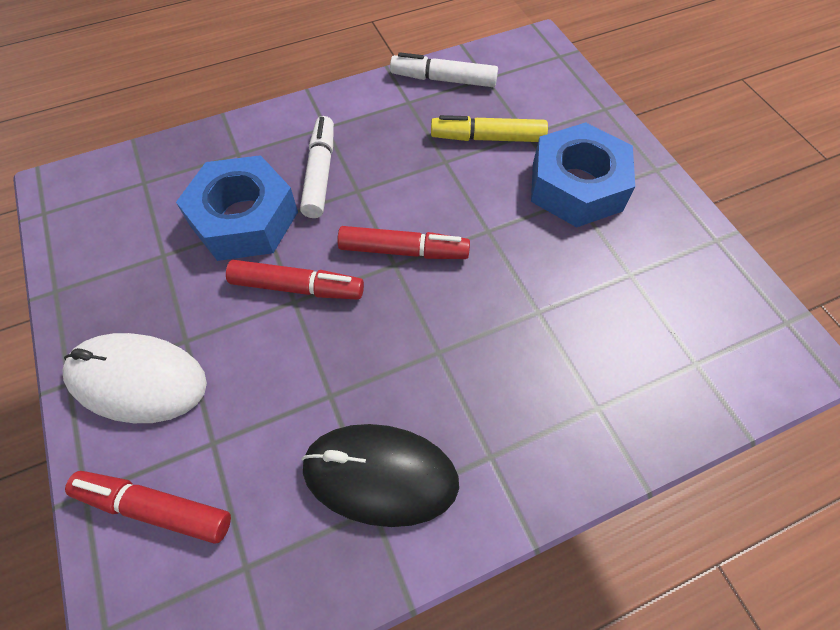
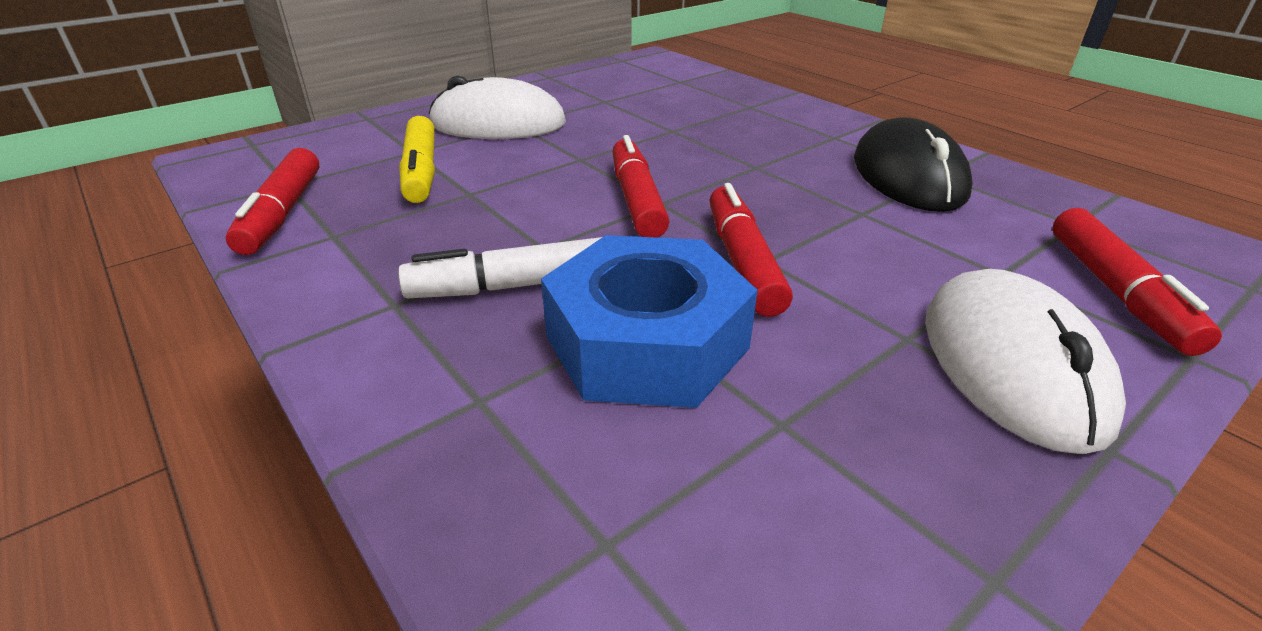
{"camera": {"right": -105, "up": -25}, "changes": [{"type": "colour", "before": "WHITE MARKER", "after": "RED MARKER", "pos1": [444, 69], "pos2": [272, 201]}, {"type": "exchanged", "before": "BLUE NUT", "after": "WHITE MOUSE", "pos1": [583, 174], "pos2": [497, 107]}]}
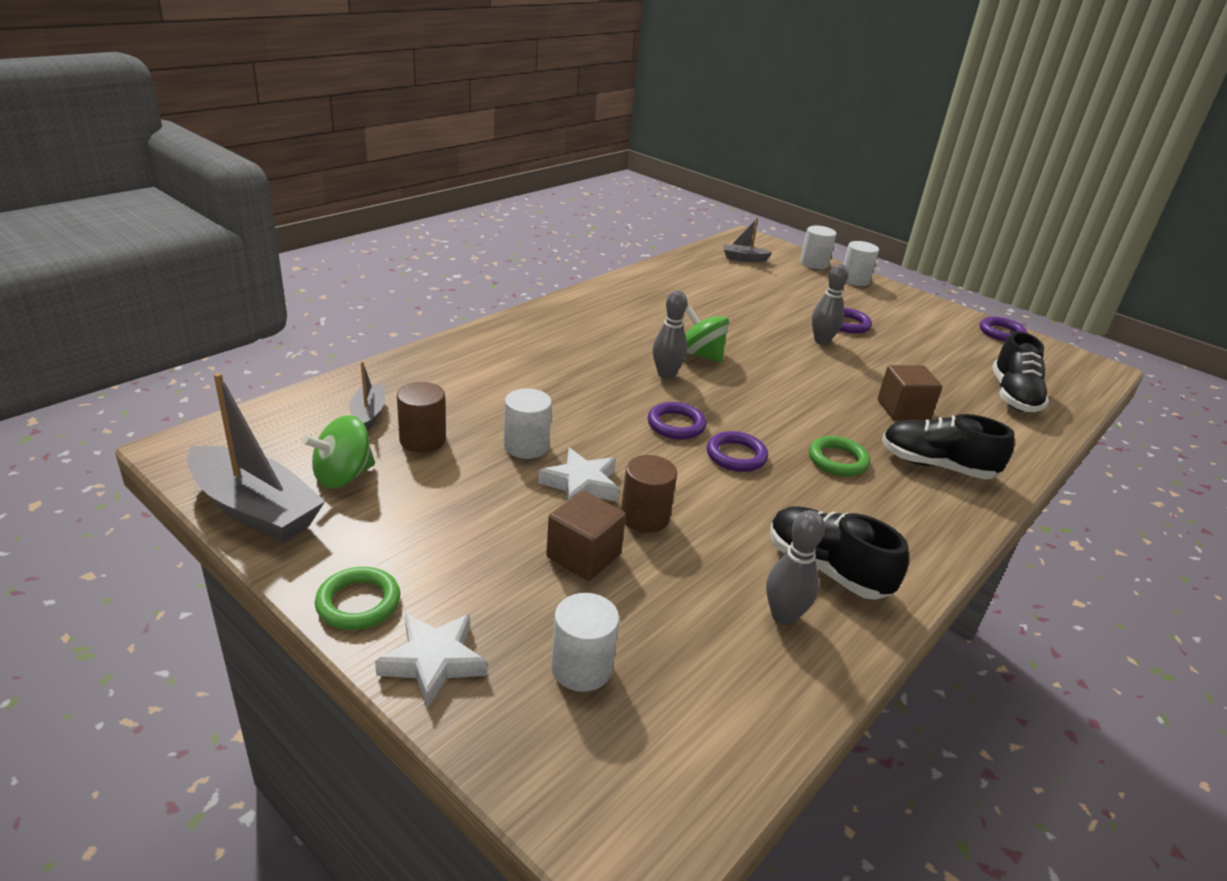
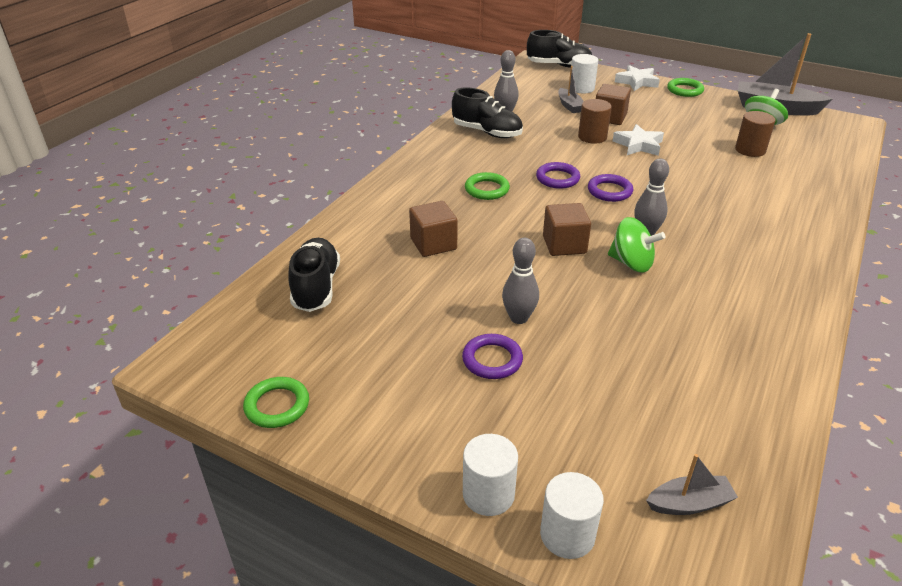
{"camera": {"right": 170, "up": 5}, "changes": [{"type": "colour", "before": "PURPLE RING", "after": "GREEN RING", "pos1": [1003, 329], "pos2": [276, 402]}, {"type": "relocated", "before": "GREY BOAT", "pos1": [367, 396], "pos2": [571, 89]}, {"type": "missing", "before": "WHITE CYLINDER", "pos1": [528, 424]}, {"type": "relocated", "before": "BLACK SHOE", "pos1": [948, 447], "pos2": [559, 49]}, {"type": "appeared", "after": "BROWN CUBE", "pos2": [567, 229]}]}
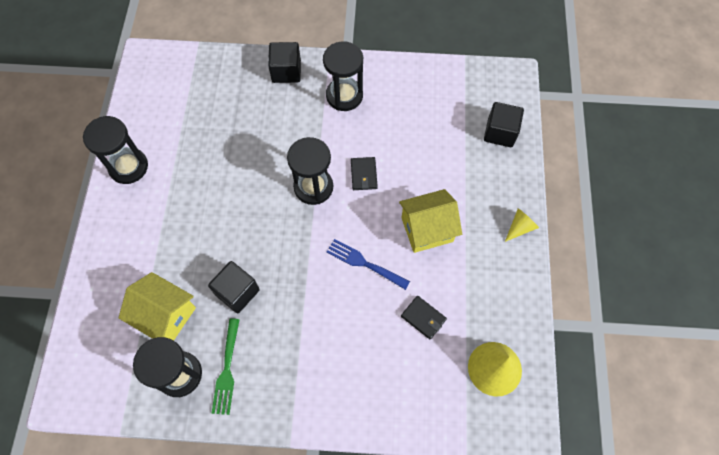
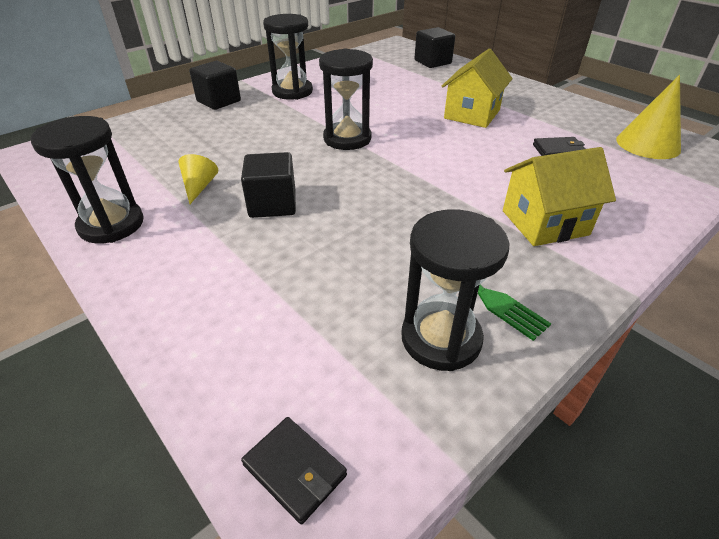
{"camera": {"right": -45, "up": -25}, "changes": [{"type": "relocated", "before": "BLACK WALLET", "pos1": [364, 173], "pos2": [294, 470]}, {"type": "relocated", "before": "YELLOW CONE", "pos1": [522, 225], "pos2": [198, 179]}, {"type": "missing", "before": "BLUE FORK", "pos1": [368, 264]}, {"type": "relocated", "before": "BLACK CUBE", "pos1": [234, 287], "pos2": [268, 185]}, {"type": "relocated", "before": "YELLOW HOUSE", "pos1": [157, 306], "pos2": [559, 196]}]}
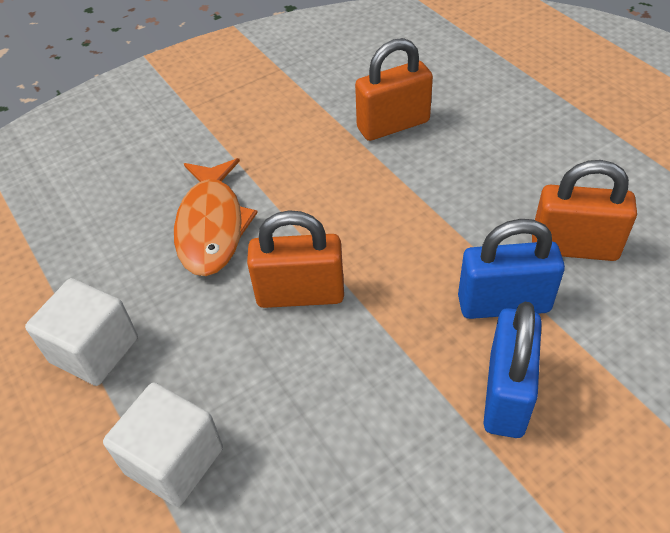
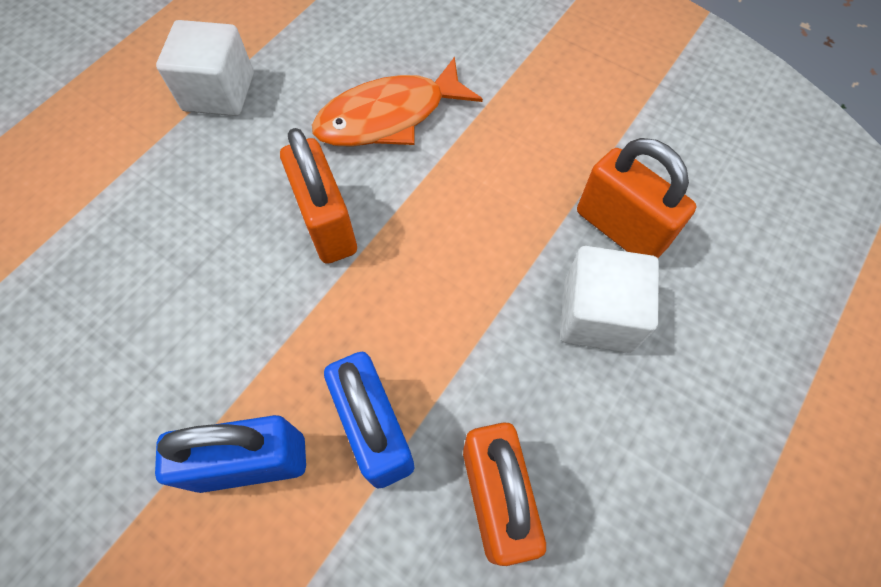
{"camera": {"right": 65, "up": 15}, "changes": [{"type": "relocated", "before": "WHITE CUBE", "pos1": [163, 445], "pos2": [609, 299]}]}
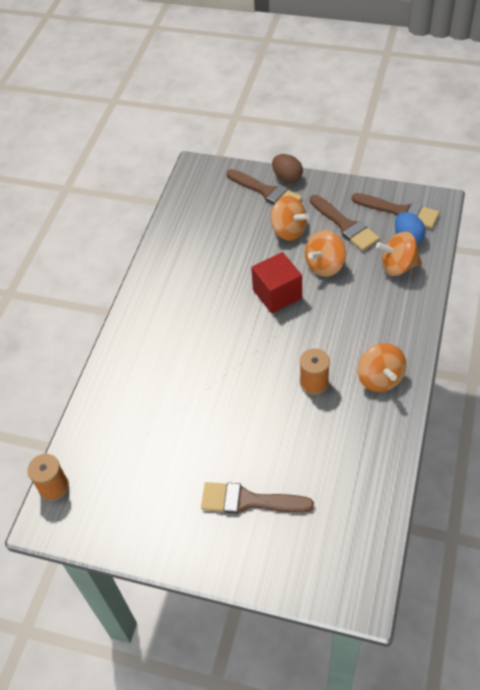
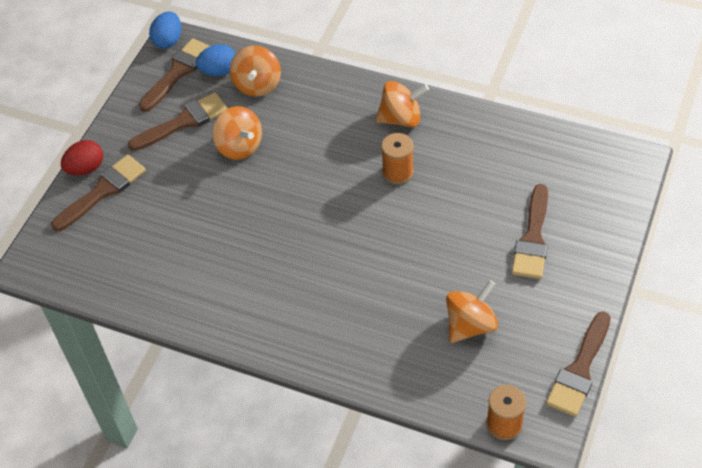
{"camera": {"right": -85, "up": 0}, "changes": [{"type": "colour", "before": "BROWN EGG", "after": "RED EGG", "pos1": [287, 168], "pos2": [82, 157]}, {"type": "relocated", "before": "ORANGE SPINNING TOP", "pos1": [290, 218], "pos2": [472, 311]}, {"type": "missing", "before": "RED CUBE", "pos1": [276, 283]}, {"type": "appeared", "after": "BLUE EGG", "pos2": [165, 30]}, {"type": "appeared", "after": "BROWN BRUSH", "pos2": [578, 364]}]}
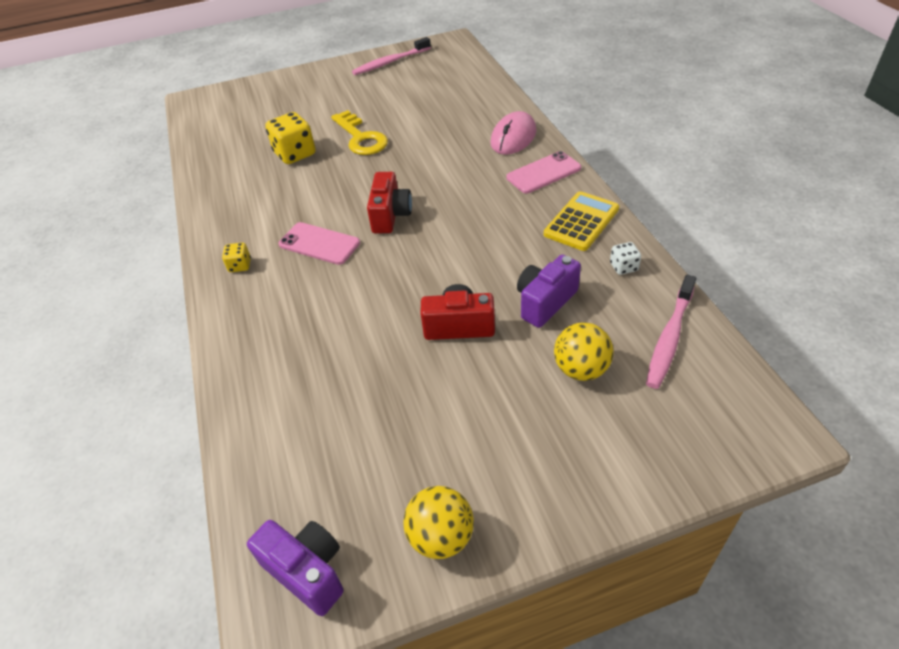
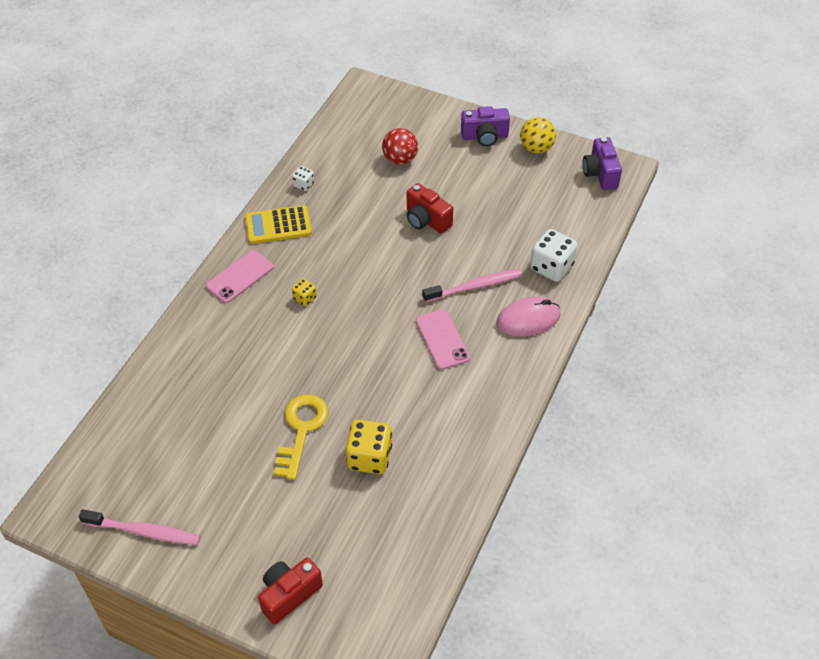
{"camera": {"right": -140, "up": 5}, "changes": [{"type": "relocated", "before": "PINK MOUSE", "pos1": [513, 133], "pos2": [528, 317]}, {"type": "spun", "before": "PINK PHONE", "pos1": [543, 172], "pos2": [240, 276], "turn": -60}, {"type": "relocated", "before": "RED CAMERA", "pos1": [389, 202], "pos2": [290, 591]}, {"type": "relocated", "before": "YELLOW DICE", "pos1": [236, 257], "pos2": [304, 292]}, {"type": "relocated", "before": "PURPLE CAMERA", "pos1": [549, 291], "pos2": [485, 126]}, {"type": "relocated", "before": "PINK TOOTHBRUSH", "pos1": [671, 331], "pos2": [472, 285]}, {"type": "colour", "before": "YELLOW BALL", "after": "RED BALL", "pos1": [584, 351], "pos2": [400, 146]}, {"type": "appeared", "after": "WHITE DICE", "pos2": [553, 255]}]}
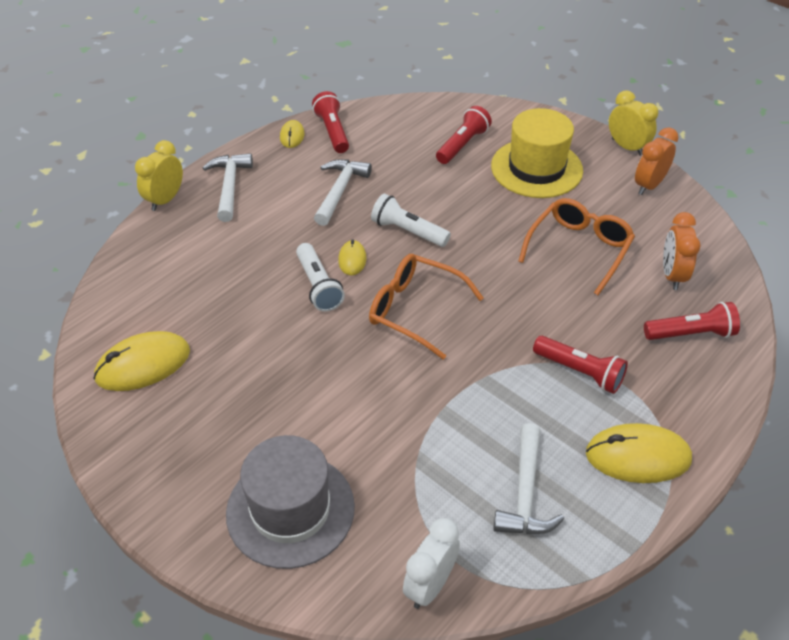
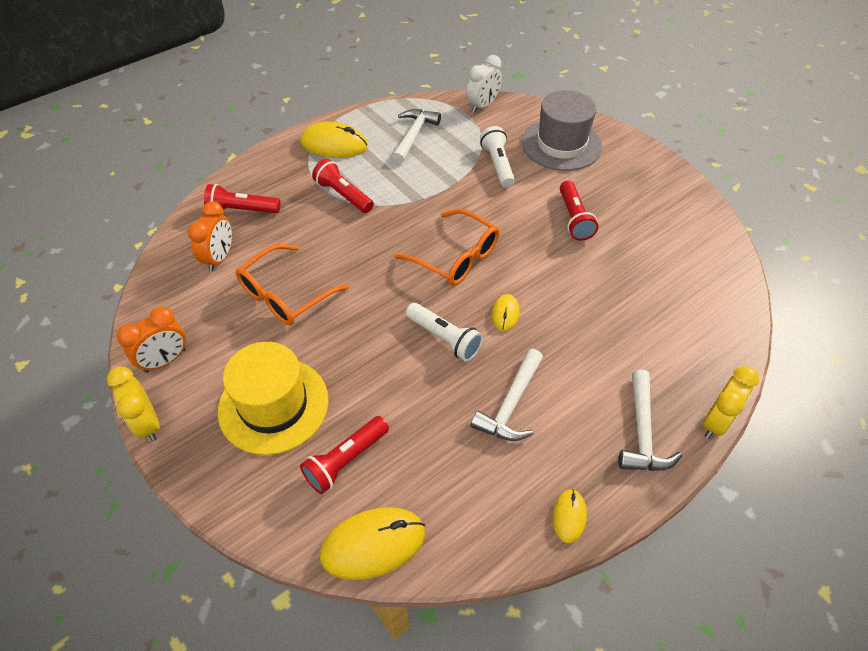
{"camera": {"right": -170, "up": 5}, "changes": [{"type": "relocated", "before": "RED FLASHLIGHT", "pos1": [330, 122], "pos2": [579, 211]}, {"type": "relocated", "before": "WHITE FLASHLIGHT", "pos1": [320, 277], "pos2": [497, 157]}, {"type": "relocated", "before": "YELLOW MOUSE", "pos1": [141, 361], "pos2": [372, 543]}]}
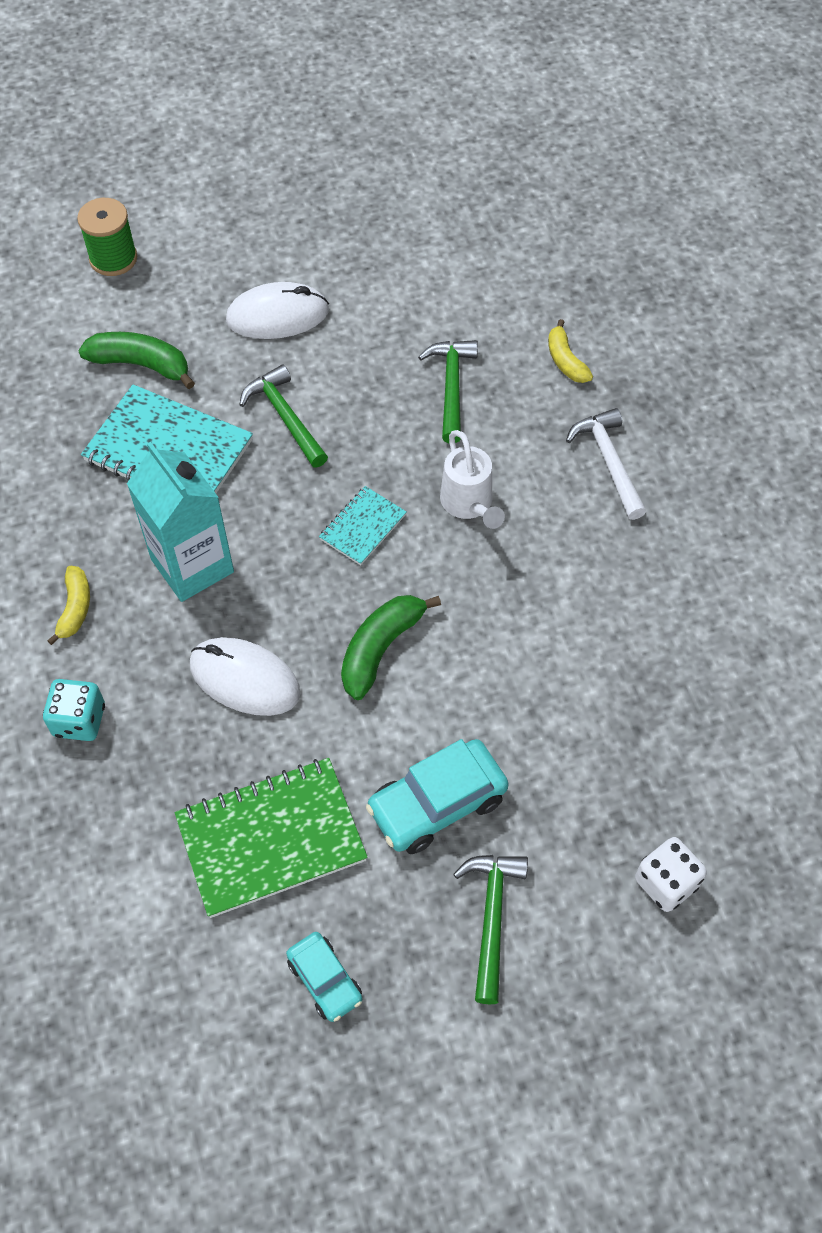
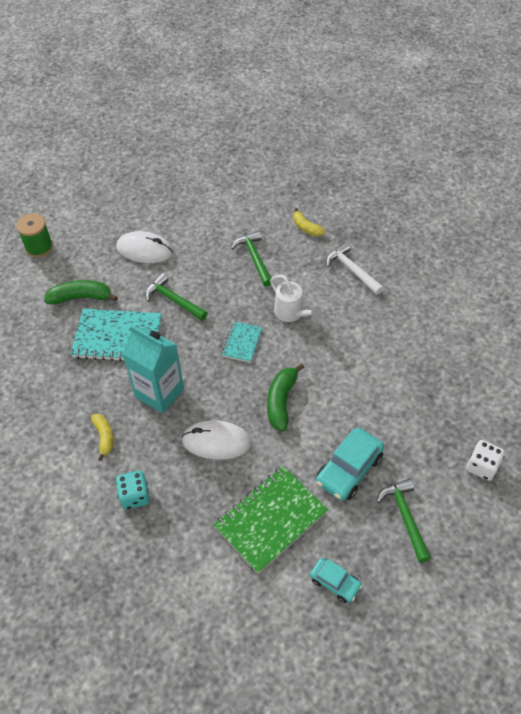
{"camera": {"right": -20, "up": -5}, "changes": [{"type": "spun", "before": "WHITE MOUSE", "pos1": [277, 310], "pos2": [144, 247], "turn": 45}]}
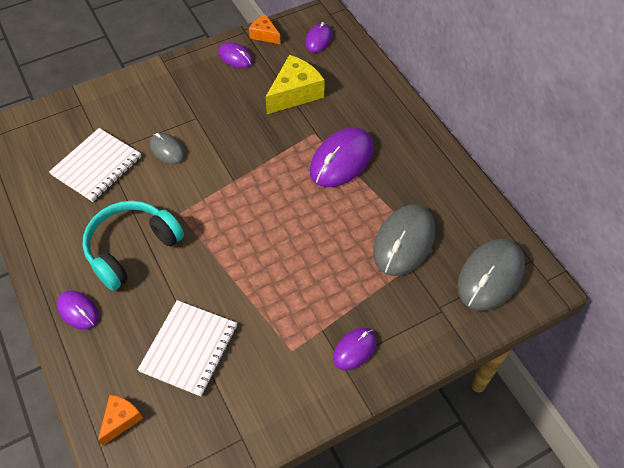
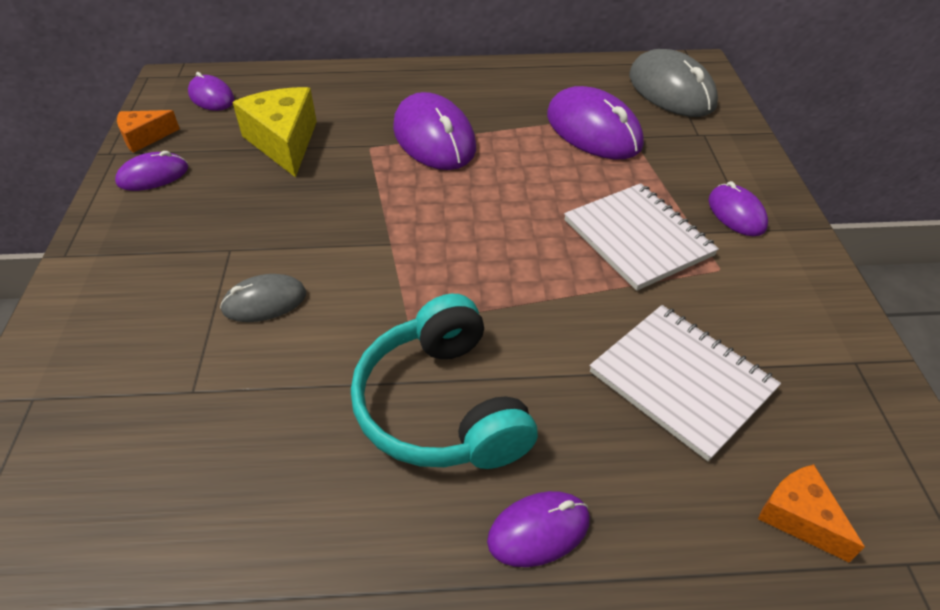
{"camera": {"right": -65, "up": -10}, "changes": [{"type": "relocated", "before": "WHITE NOTEBOOK", "pos1": [95, 165], "pos2": [641, 237]}, {"type": "colour", "before": "GREY MOUSE", "after": "PURPLE MOUSE", "pos1": [404, 240], "pos2": [595, 122]}]}
